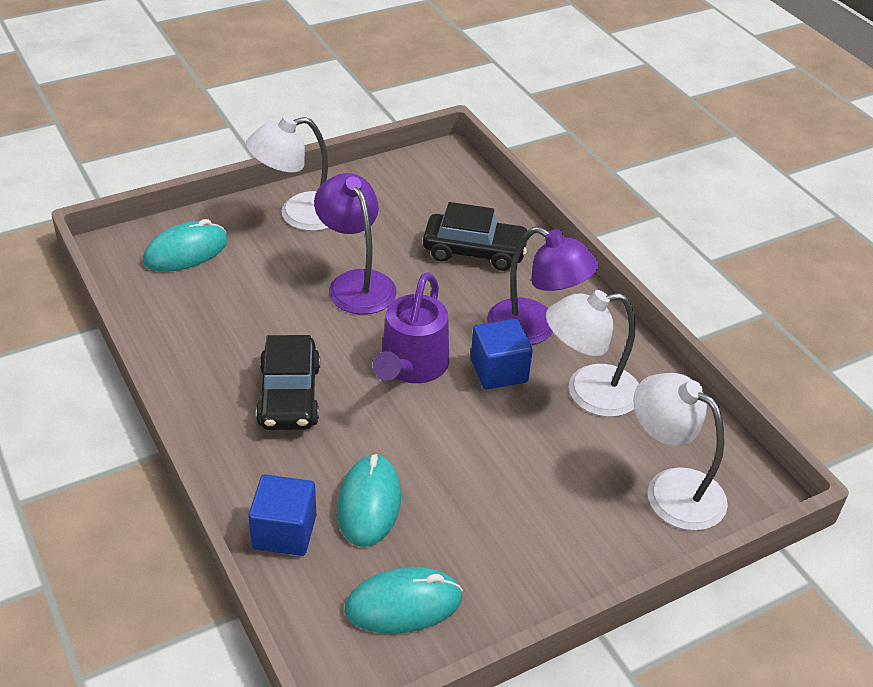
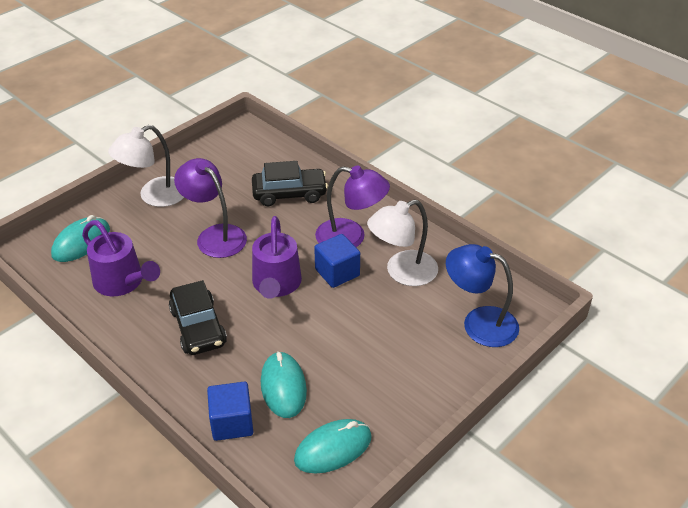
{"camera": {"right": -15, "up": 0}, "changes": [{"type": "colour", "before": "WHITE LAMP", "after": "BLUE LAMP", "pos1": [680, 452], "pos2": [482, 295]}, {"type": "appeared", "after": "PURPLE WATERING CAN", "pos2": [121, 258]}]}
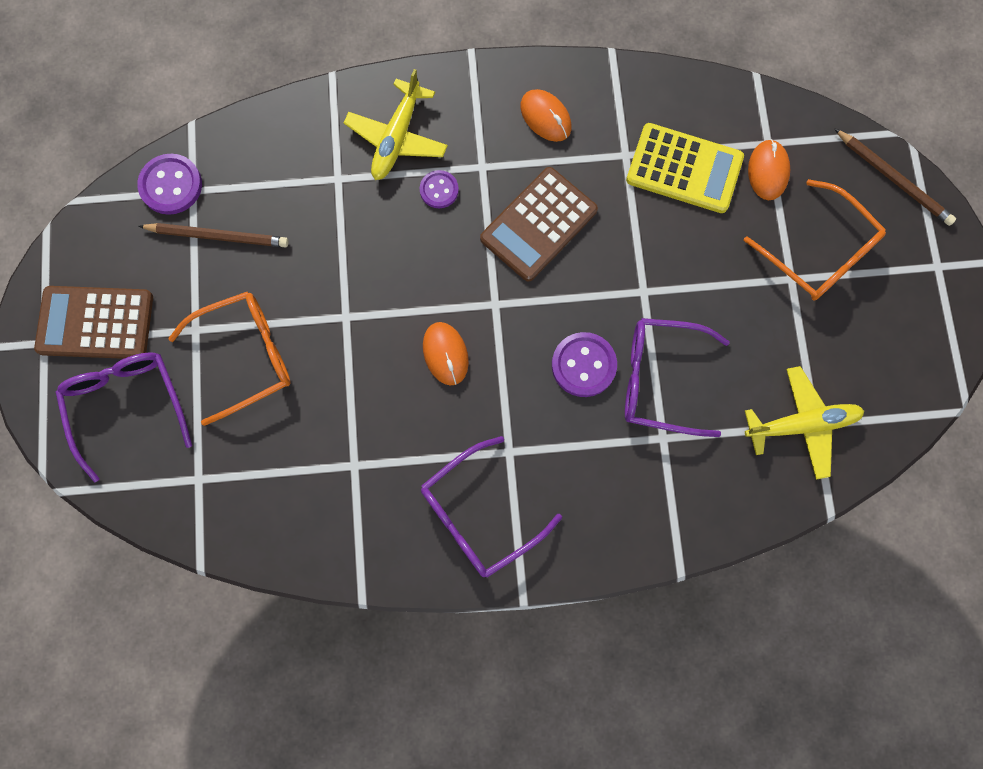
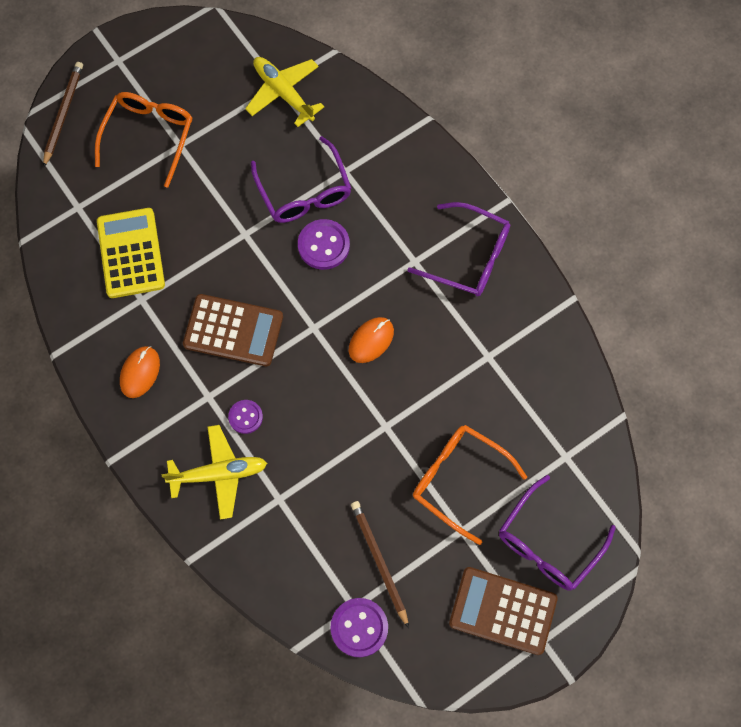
{"camera": {"right": -120, "up": -5}, "changes": [{"type": "missing", "before": "ORANGE MOUSE", "pos1": [769, 169]}, {"type": "spun", "before": "BROWN CALCULATOR", "pos1": [93, 322], "pos2": [503, 611], "turn": 135}]}
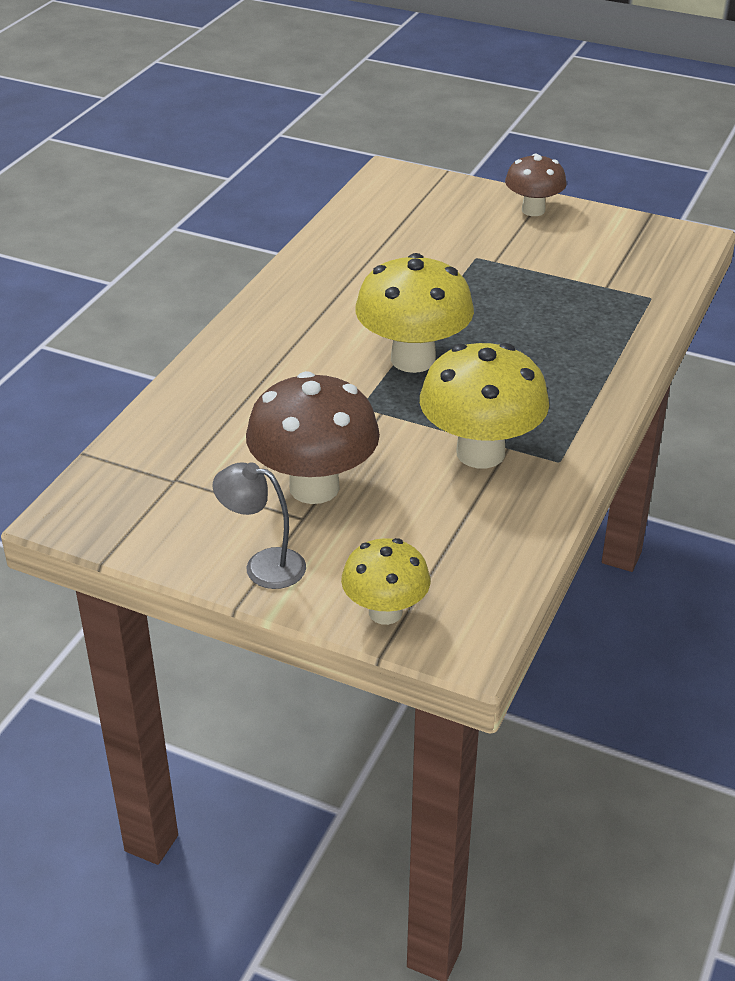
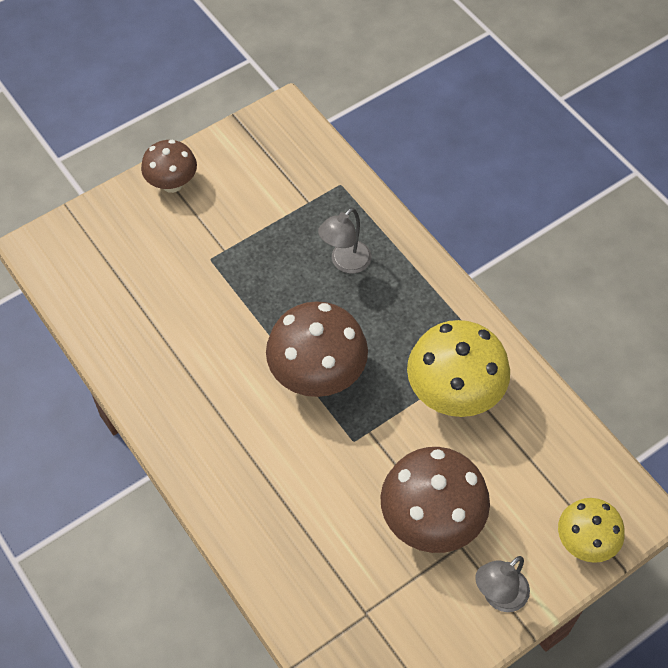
{"camera": {"right": -60, "up": 20}, "changes": [{"type": "colour", "before": "YELLOW MUSHROOM", "after": "BROWN MUSHROOM", "pos1": [414, 313], "pos2": [317, 349]}, {"type": "appeared", "after": "GREY LAMP", "pos2": [345, 241]}]}
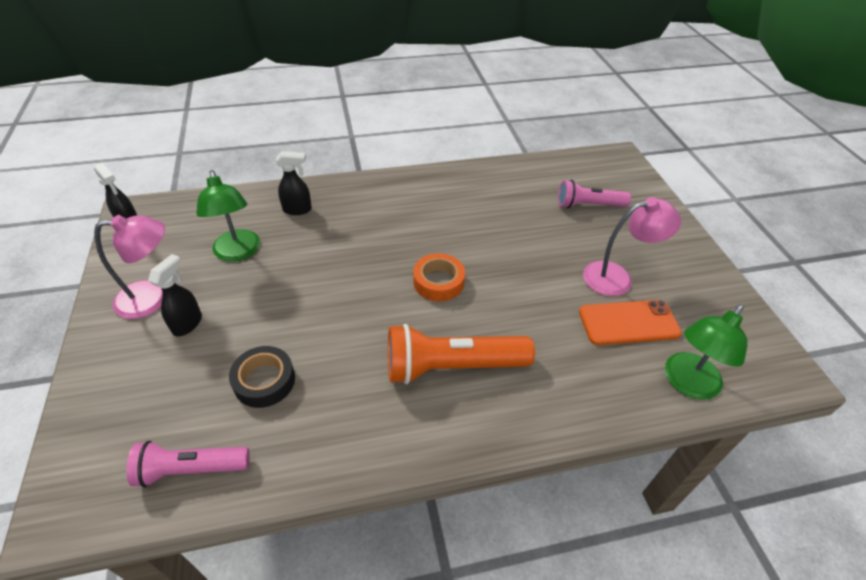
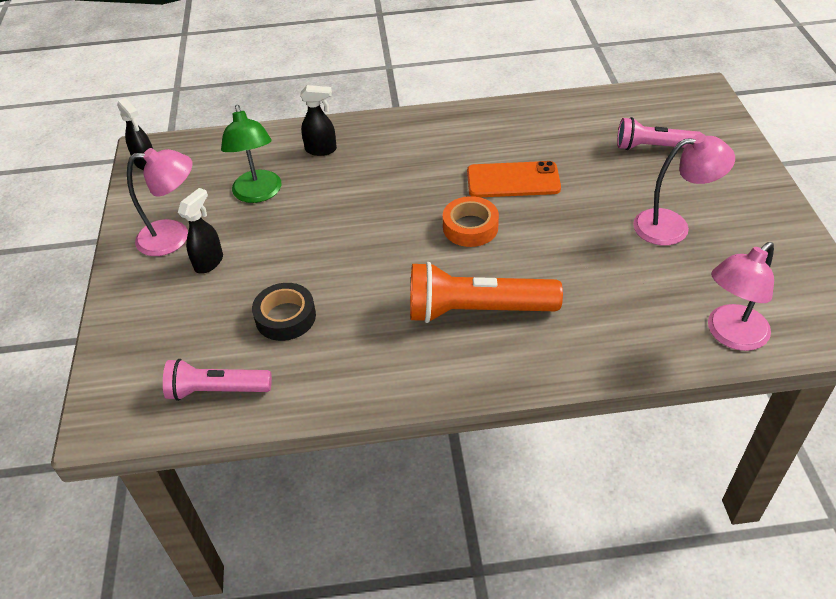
{"camera": {"right": 10, "up": 0}, "changes": [{"type": "relocated", "before": "ORANGE PHONE", "pos1": [630, 322], "pos2": [514, 179]}, {"type": "colour", "before": "GREEN LAMP", "after": "PINK LAMP", "pos1": [706, 352], "pos2": [741, 296]}]}
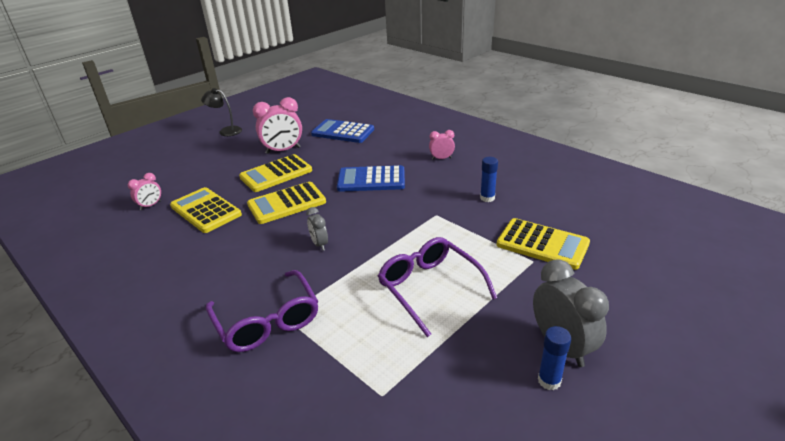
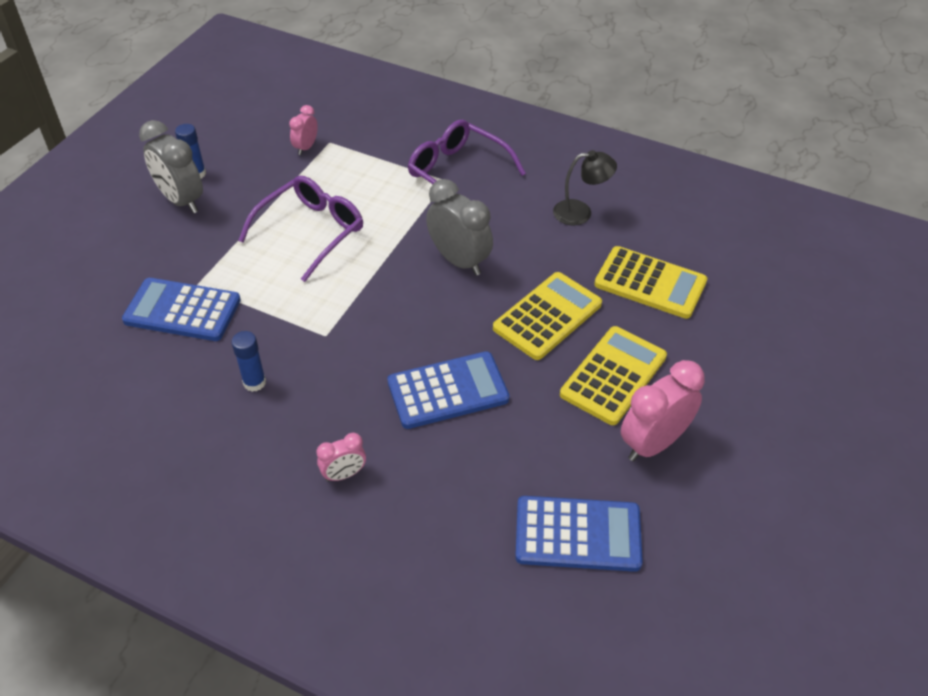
{"camera": {"right": 160, "up": 15}, "changes": [{"type": "relocated", "before": "BLACK LAMP", "pos1": [221, 112], "pos2": [585, 188]}, {"type": "relocated", "before": "PINK CLOCK", "pos1": [144, 191], "pos2": [303, 130]}, {"type": "size", "before": "GREY CLOCK", "pos1": [317, 229], "pos2": [459, 227], "scale": 1.85}, {"type": "colour", "before": "YELLOW CALCULATOR", "after": "BLUE CALCULATOR", "pos1": [543, 244], "pos2": [181, 309]}, {"type": "spun", "before": "PURPLE GLASSES", "pos1": [437, 287], "pos2": [300, 229], "turn": -90}]}
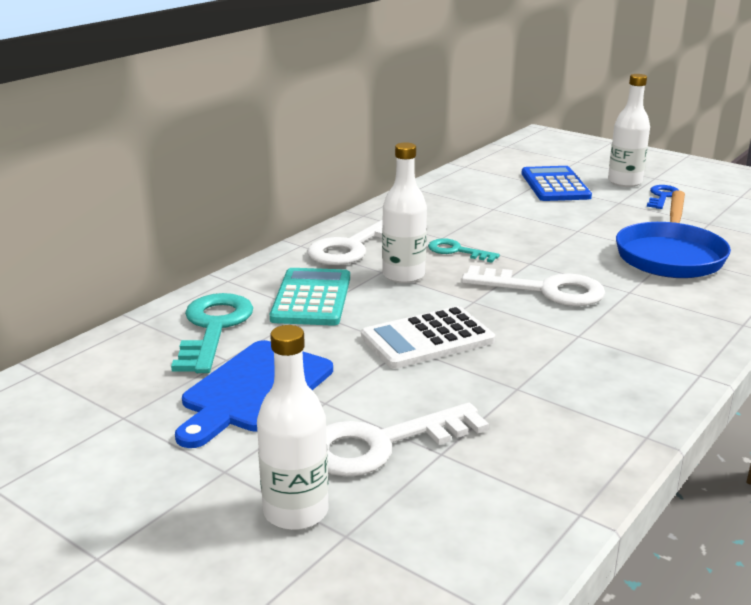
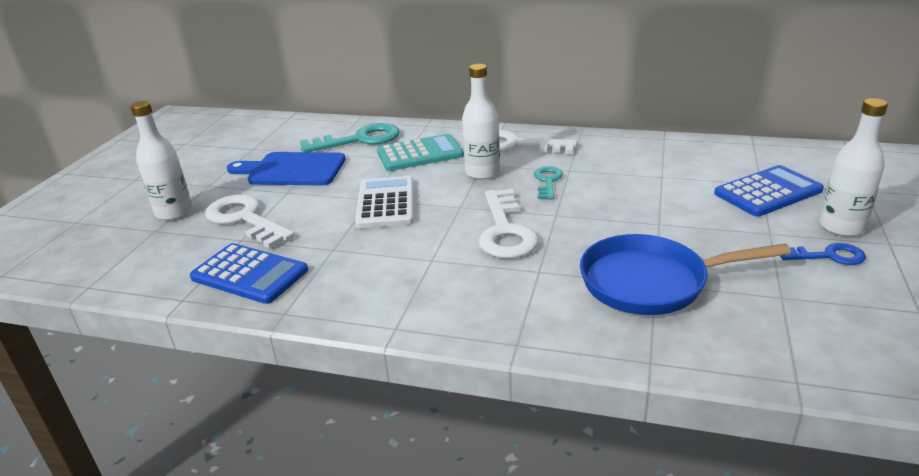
{"camera": {"right": 70, "up": 5}, "changes": [{"type": "spun", "before": "WHITE CALCULATOR", "pos1": [428, 337], "pos2": [384, 202], "turn": 45}, {"type": "appeared", "after": "BLUE CALCULATOR", "pos2": [249, 273]}]}
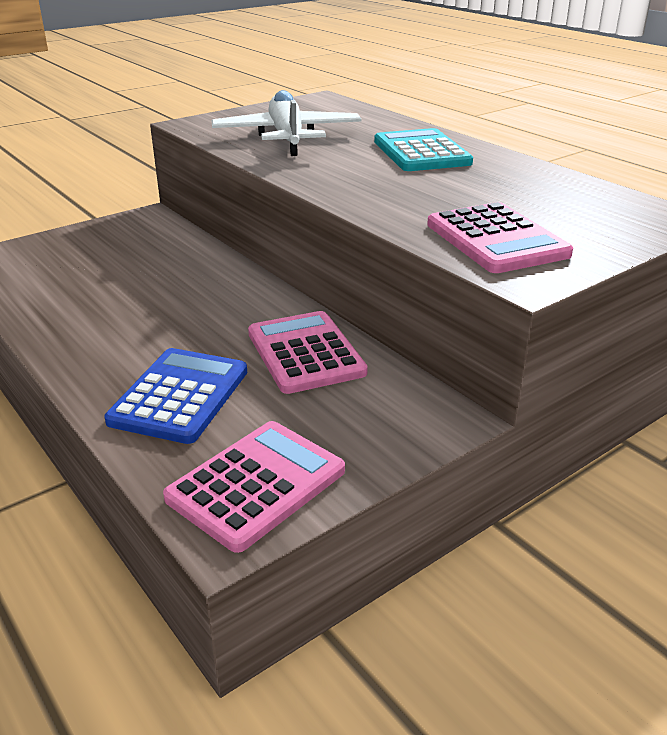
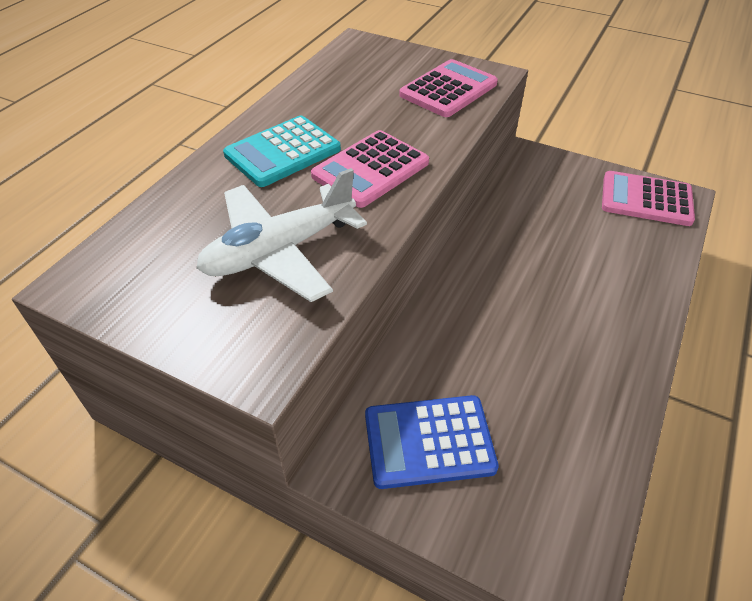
{"camera": {"right": -115, "up": 15}, "changes": [{"type": "relocated", "before": "PINK CALCULATOR", "pos1": [308, 352], "pos2": [370, 169]}, {"type": "relocated", "before": "BLUE CALCULATOR", "pos1": [175, 396], "pos2": [432, 442]}]}
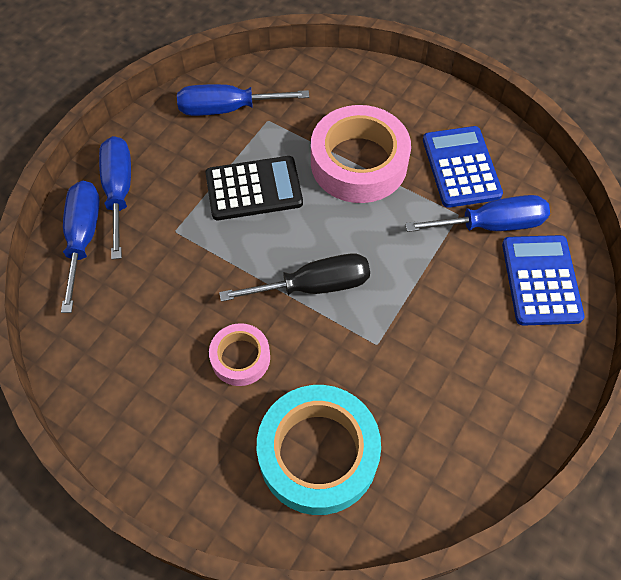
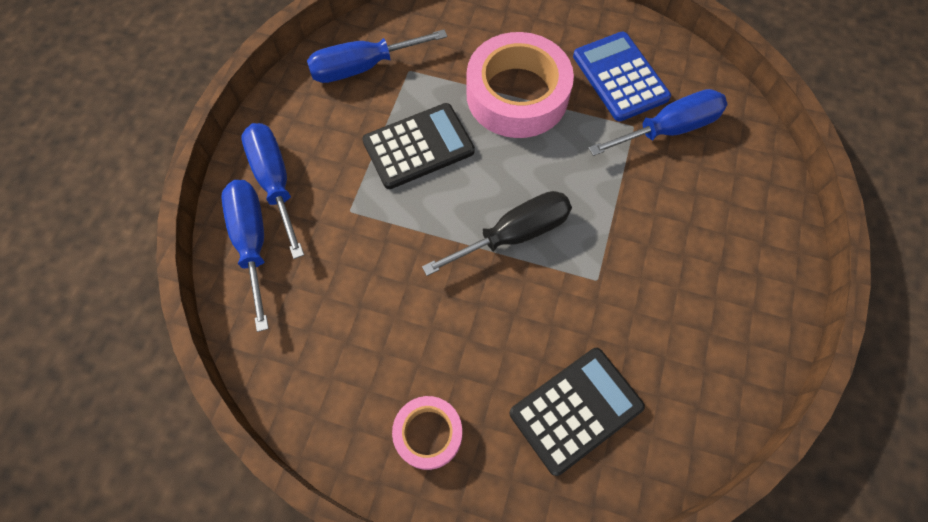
{"camera": {"right": -15, "up": 5}, "changes": [{"type": "missing", "before": "BLUE CALCULATOR", "pos1": [543, 280]}, {"type": "relocated", "before": "PINK TAPE", "pos1": [239, 354], "pos2": [427, 433]}, {"type": "exchanged", "before": "TURQUOISE TAPE", "after": "BLACK CALCULATOR", "pos1": [319, 450], "pos2": [577, 412]}]}
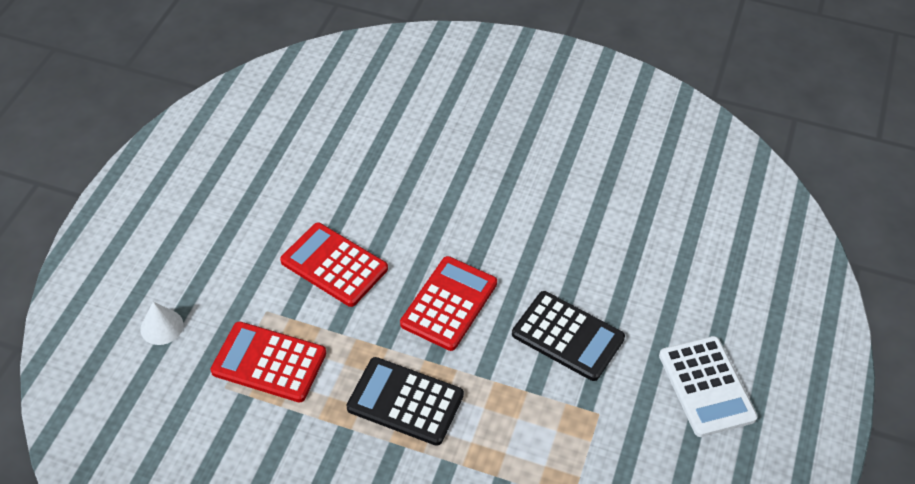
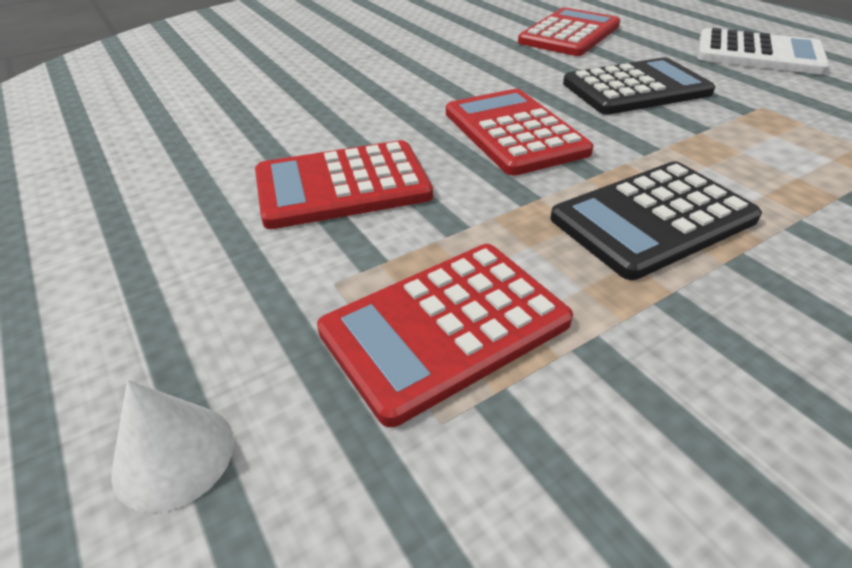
{"camera": {"right": -50, "up": -10}, "changes": [{"type": "appeared", "after": "RED CALCULATOR", "pos2": [569, 32]}]}
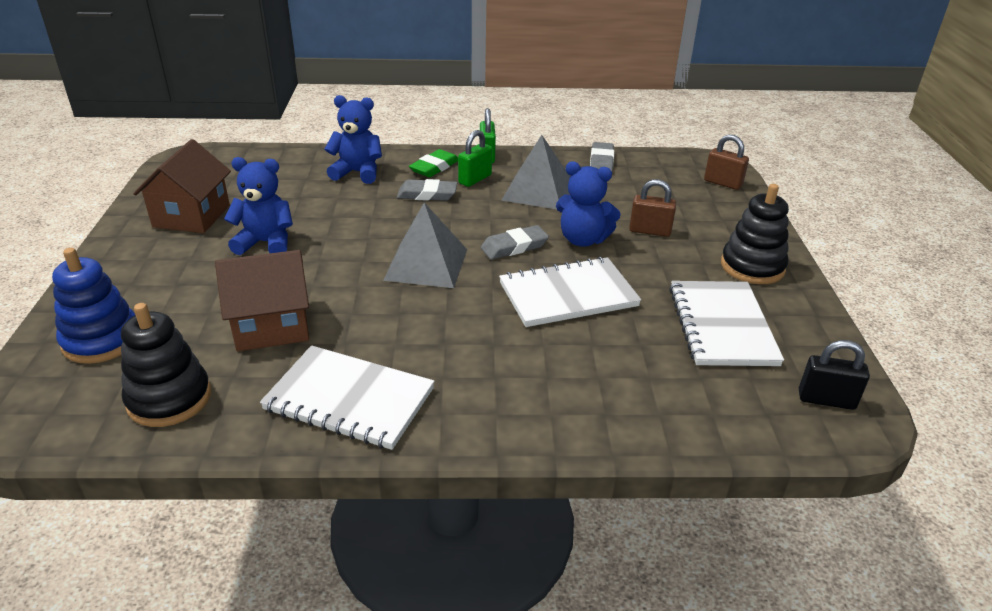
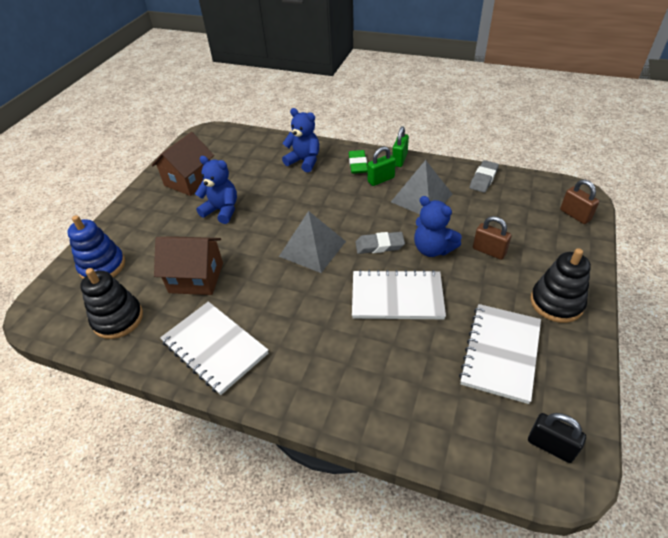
{"camera": {"right": 25, "up": 10}, "changes": [{"type": "spun", "before": "GREEN ERASER", "pos1": [433, 163], "pos2": [358, 162], "turn": -60}, {"type": "missing", "before": "GREY ERASER", "pos1": [427, 190]}]}
